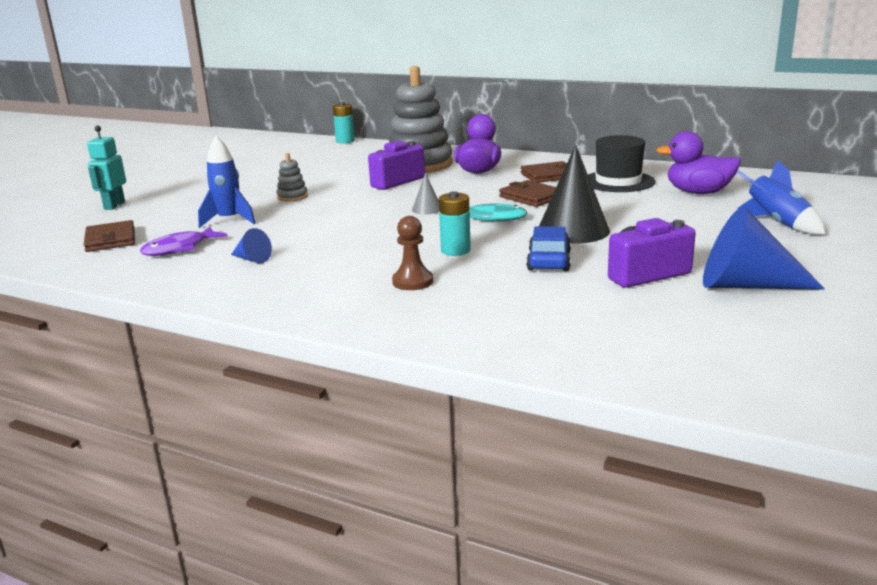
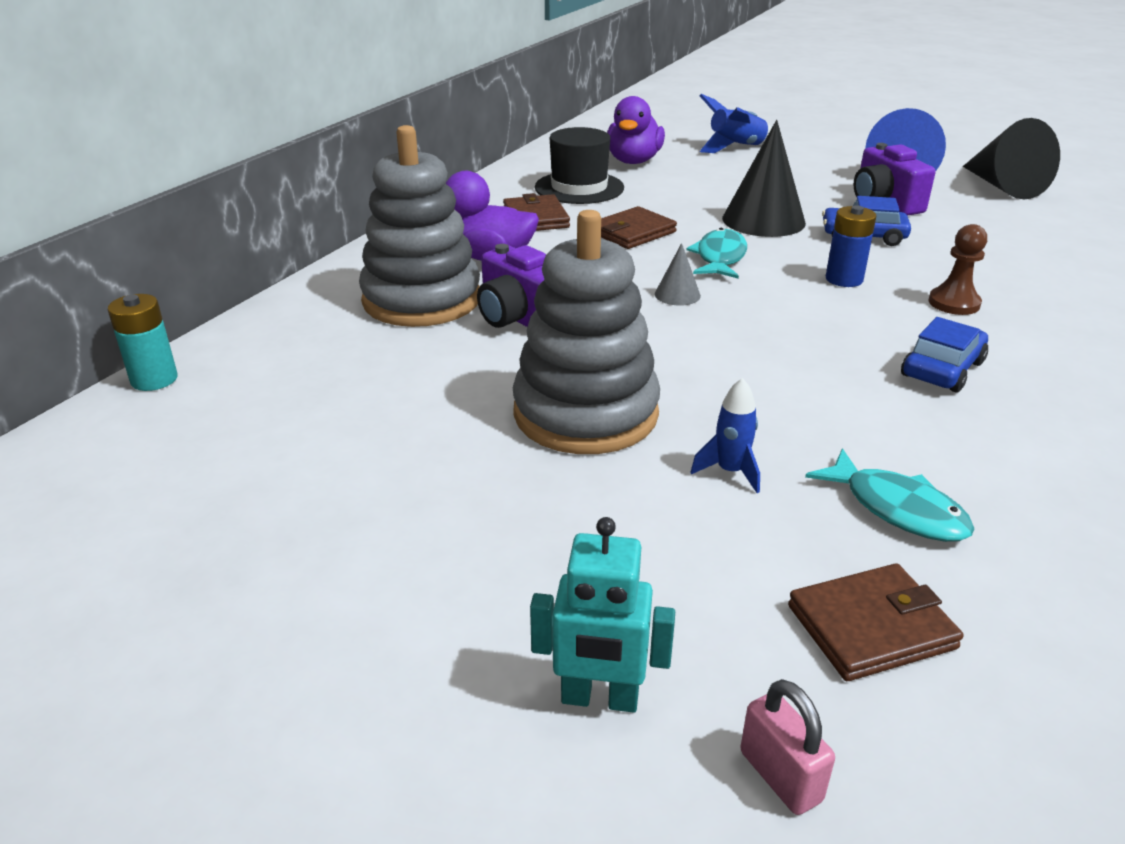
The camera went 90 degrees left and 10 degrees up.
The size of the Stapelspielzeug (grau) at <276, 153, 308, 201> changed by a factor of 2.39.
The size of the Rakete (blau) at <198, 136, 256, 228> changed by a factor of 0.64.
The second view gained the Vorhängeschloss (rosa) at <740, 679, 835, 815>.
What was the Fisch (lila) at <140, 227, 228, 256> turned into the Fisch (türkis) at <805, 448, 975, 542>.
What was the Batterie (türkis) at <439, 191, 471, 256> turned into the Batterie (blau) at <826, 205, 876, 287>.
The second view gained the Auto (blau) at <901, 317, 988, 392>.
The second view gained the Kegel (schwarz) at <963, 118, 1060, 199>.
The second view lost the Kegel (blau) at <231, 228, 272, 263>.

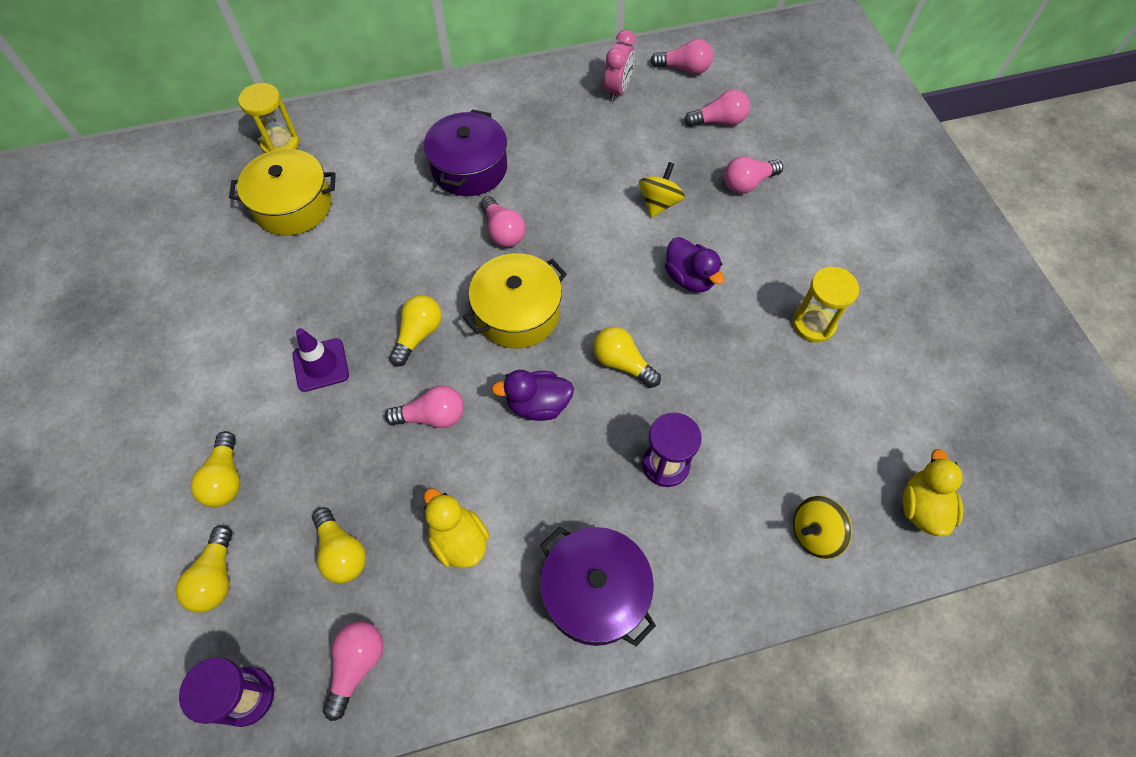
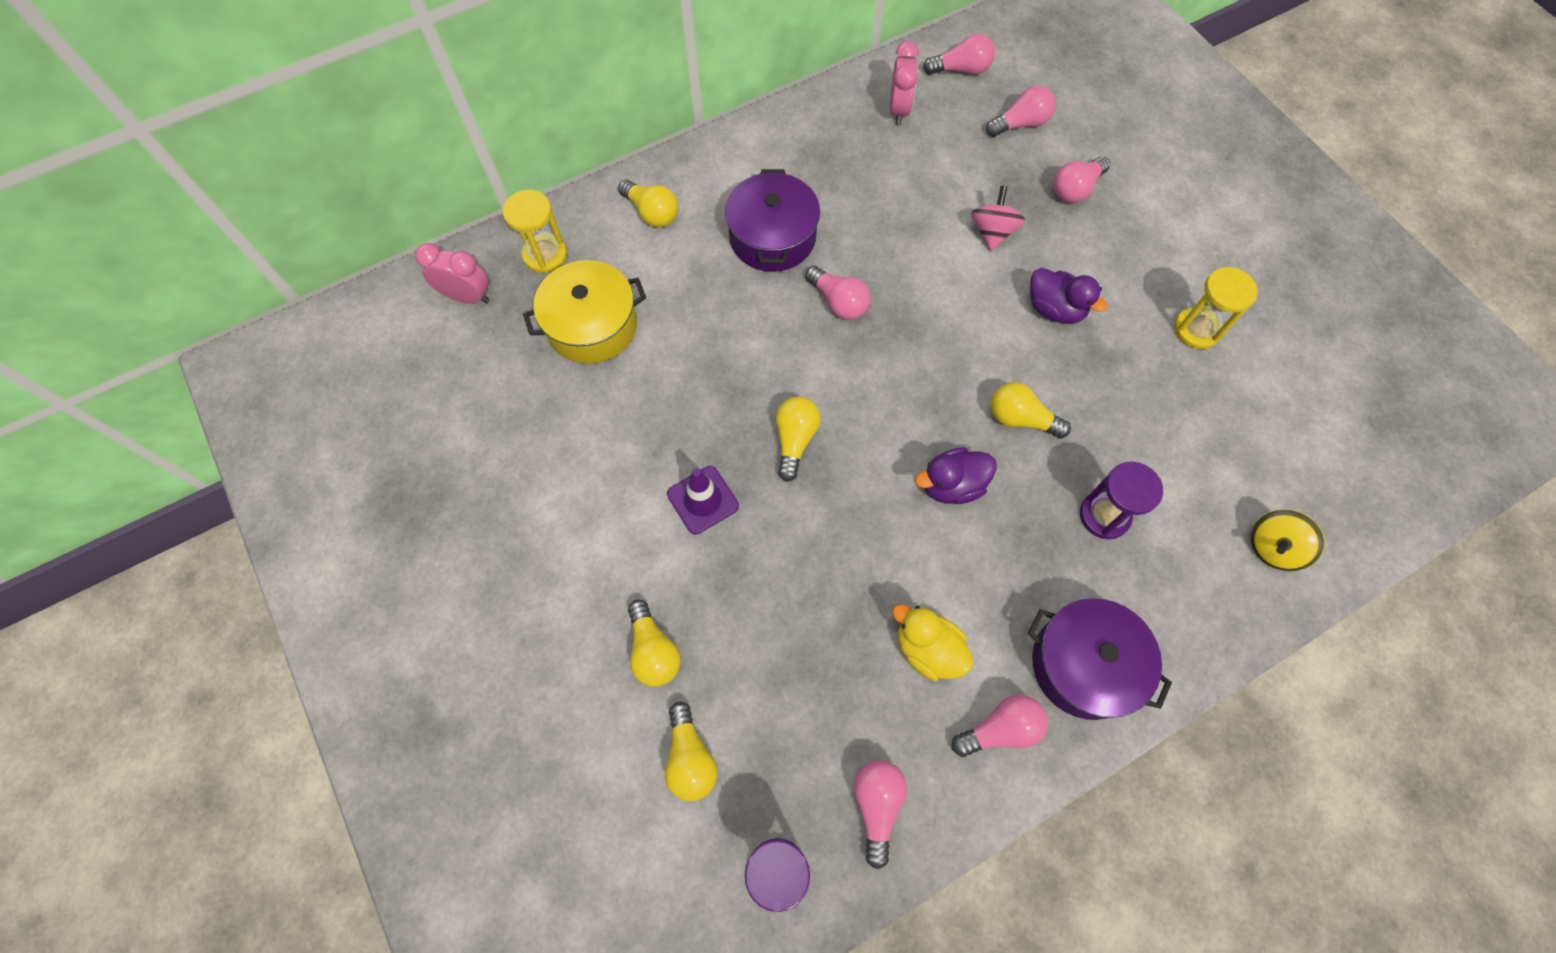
The camera went 15 degrees left and 5 degrees up.
The second view gained the Wecker (rosa) at <415, 243, 489, 304>.
The Glühbirne (gelb) ended up elsewhere, having gone from <312, 507, 366, 583> to <618, 180, 678, 227>.
The Glühbirne (rosa) ended up elsewhere, having gone from <385, 385, 464, 428> to <952, 695, 1048, 757>.
What was the Kreisel (gelb) at <639, 162, 685, 218> turned into the Kreisel (rosa) at <971, 186, 1025, 251>.
The second view lost the Kochtopf (gelb) at <463, 253, 567, 349>.
The second view lost the Ente (gelb) at <903, 449, 963, 536>.

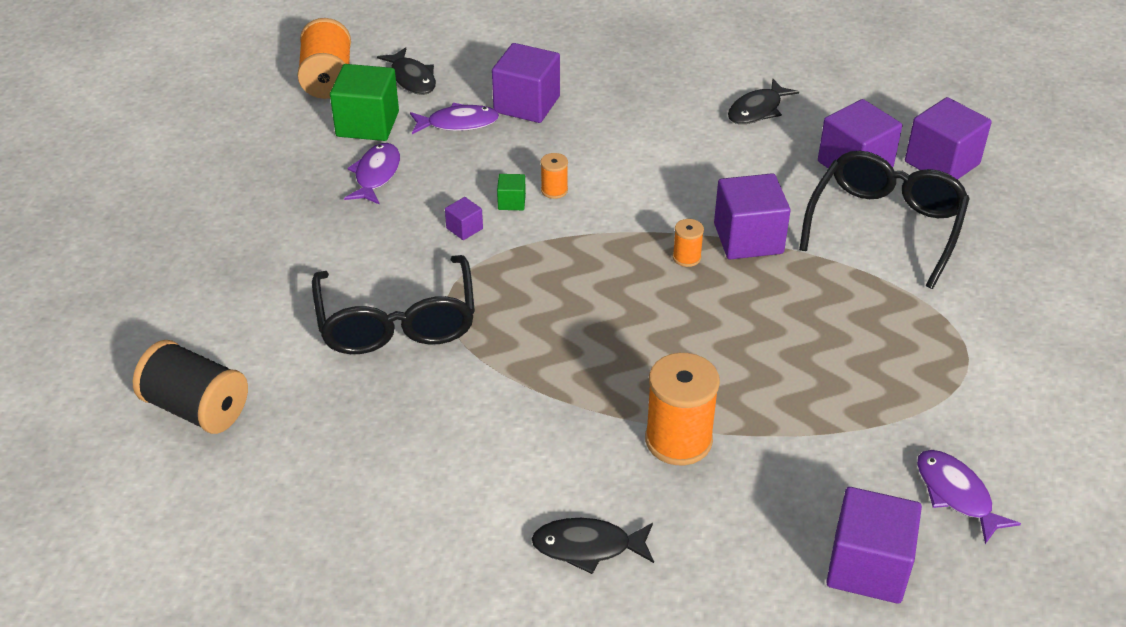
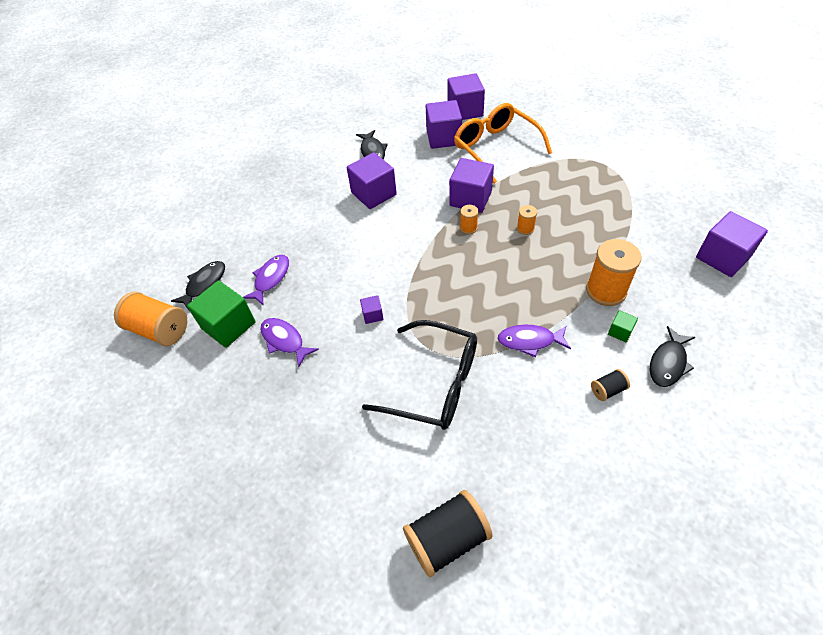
The camera went 55 degrees left and 10 degrees up.
The Fisch (schwarz) at <377, 47, 436, 95> ended up facing another way, 60 degrees counterclockwise from before.
The Kubus (lila) ended up elsewhere, having gone from <492, 43, 560, 123> to <347, 152, 397, 209>.
What was the Brille (schwarz) at <799, 151, 970, 289> turned into the Brille (orange) at <454, 103, 552, 184>.
The Fisch (lila) ended up elsewhere, having gone from <917, 450, 1021, 544> to <497, 325, 571, 358>.
The Garnrolle (orange) ended up elsewhere, having gone from <541, 153, 568, 199> to <517, 205, 537, 235>.
The second view gained the Garnrolle (schwarz) at <591, 369, 630, 401>.
The Kubus (grün) ended up elsewhere, having gone from <497, 174, 526, 210> to <608, 310, 638, 342>.

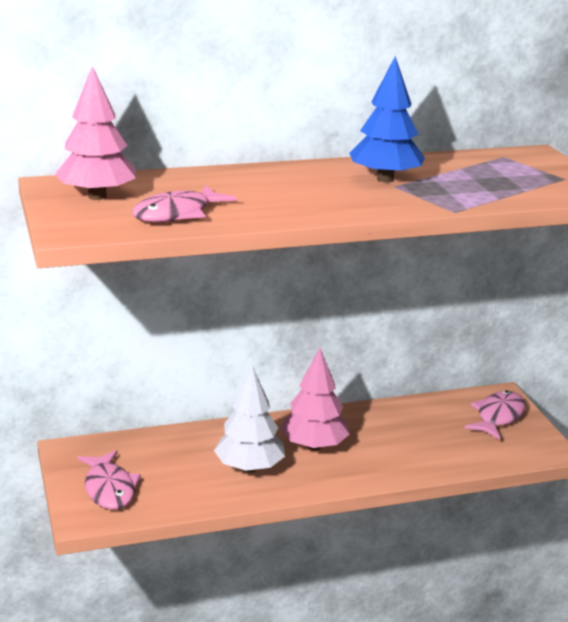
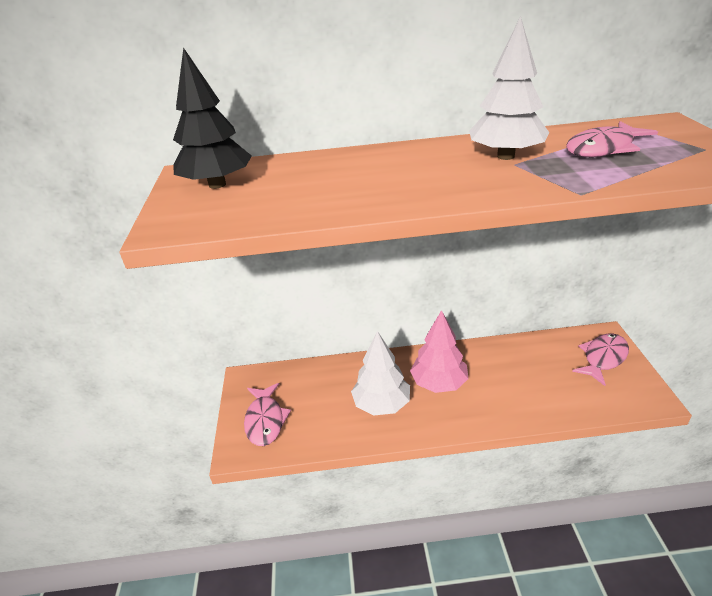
The camera went 15 degrees right and 10 degrees up.
What was the Baum (rosa) at <55, 66, 136, 200> turned into the Baum (schwarz) at <173, 47, 252, 189>.
What was the Baum (blau) at <349, 56, 425, 182> turned into the Baum (weiß) at <469, 16, 549, 160>.
The Fisch (rosa) ended up elsewhere, having gone from <132, 185, 237, 222> to <566, 121, 658, 157>.

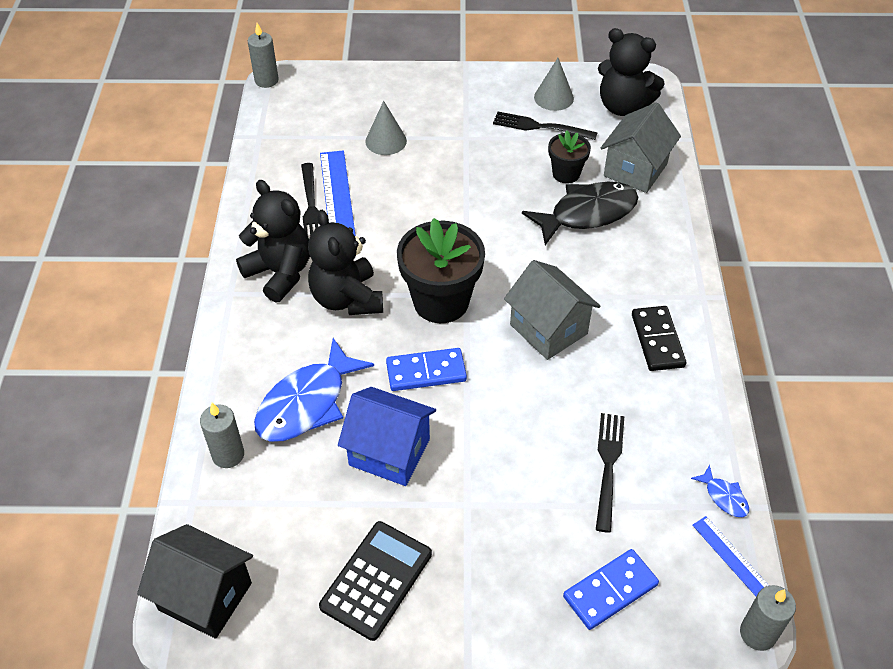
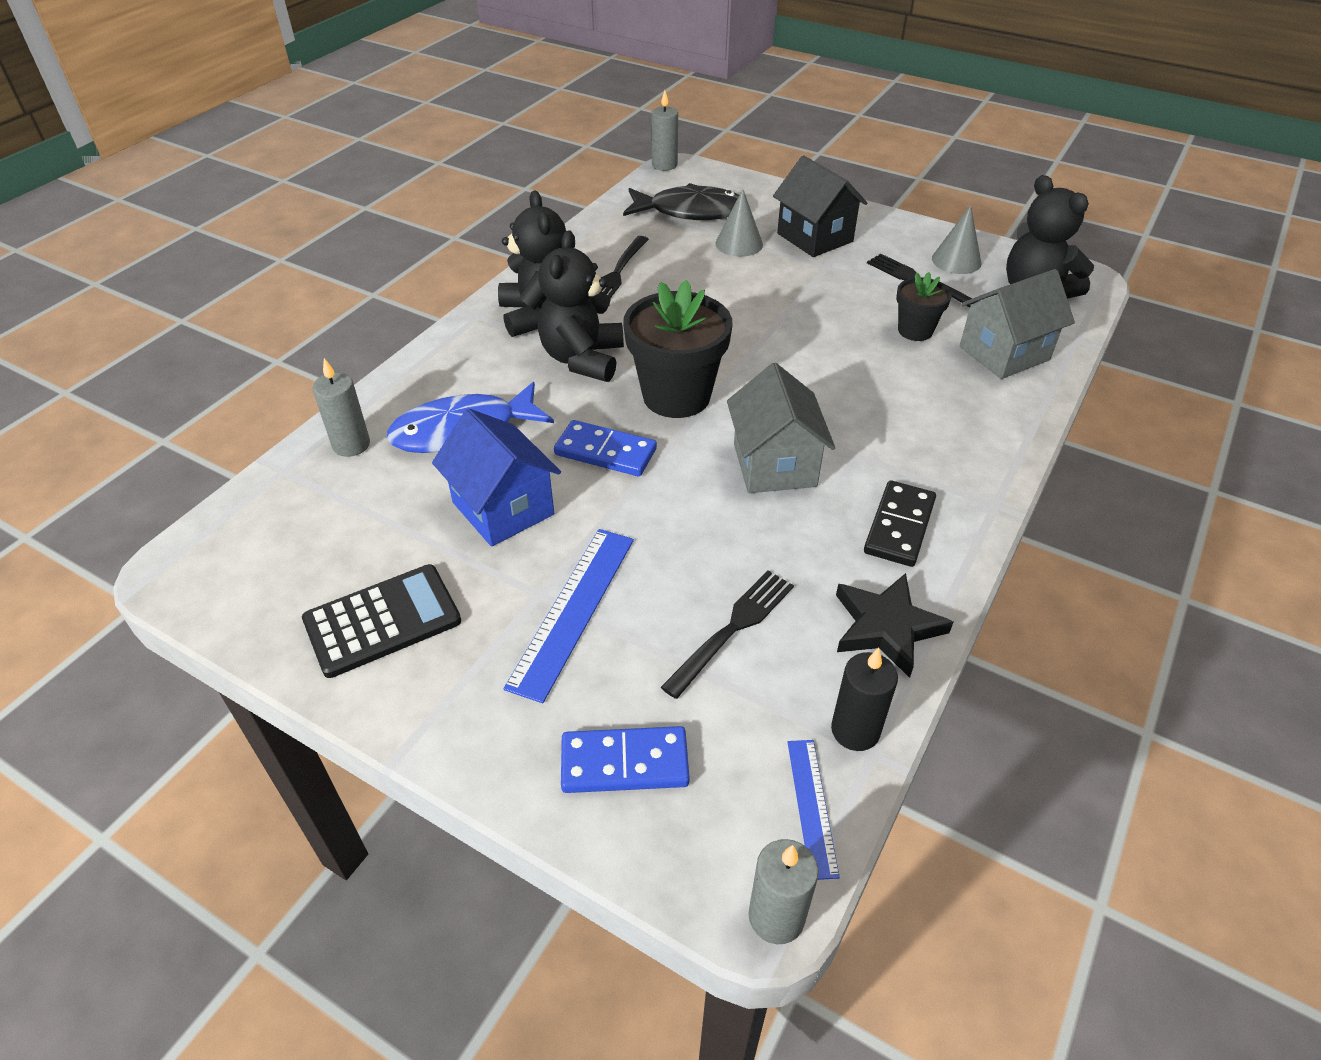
The camera went 30 degrees right and 5 degrees down.
The Lineal (blau) ended up elsewhere, having gone from <320, 150, 356, 236> to <504, 529, 634, 703>.
The Fisch (schwarz) ended up elsewhere, having gone from <522, 182, 638, 245> to <623, 183, 739, 220>.
The Haus (schwarz) ended up elsewhere, having gone from <137, 524, 253, 639> to <773, 155, 868, 257>.
Where the Fisch (blau) stood at <691, 465, 749, 517>, the Kerze (schwarz) came to stand at <831, 648, 898, 751>.
The second view gained the Stern (schwarz) at <836, 573, 953, 678>.

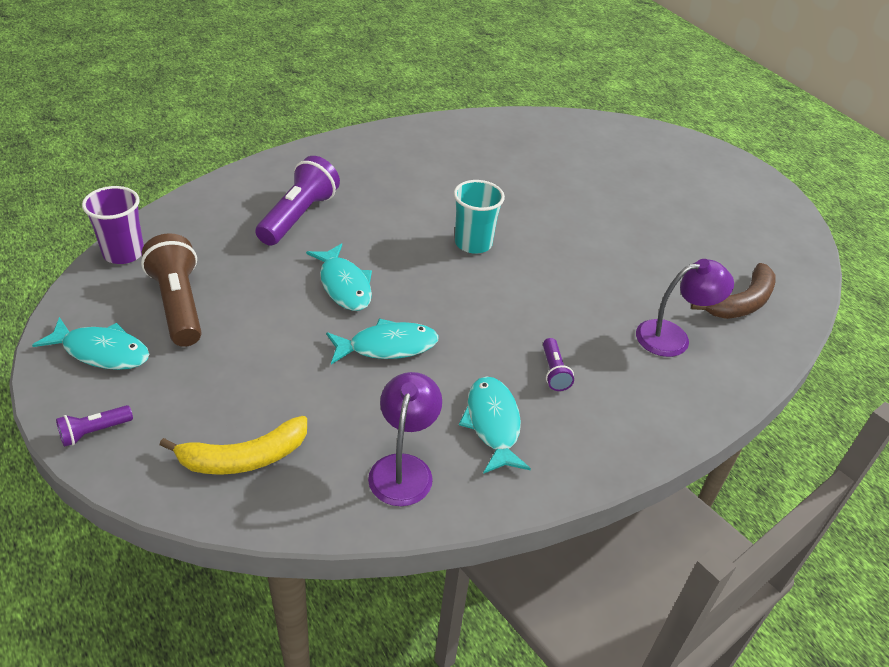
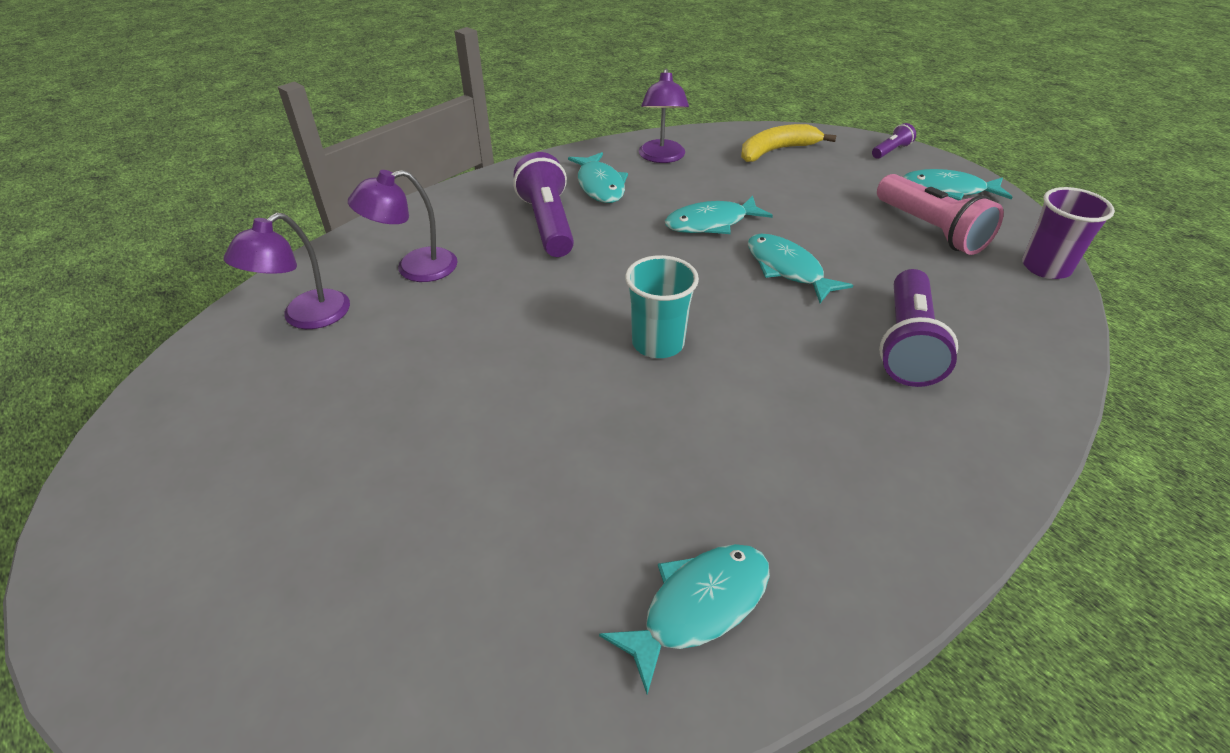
The camera went 175 degrees right and 0 degrees up.
Where the Banane (braun) stood at <691, 263, 776, 319>, the Lampe (lila) came to stand at <224, 213, 350, 329>.
The size of the Taschenlampe (lila) at <543, 338, 574, 391> changed by a factor of 2.04.
The second view gained the Fisch (türkis) at <599, 544, 770, 695>.
What was the Taschenlampe (braun) at <141, 233, 202, 347> turned into the Taschenlampe (rosa) at <877, 174, 1004, 255>.

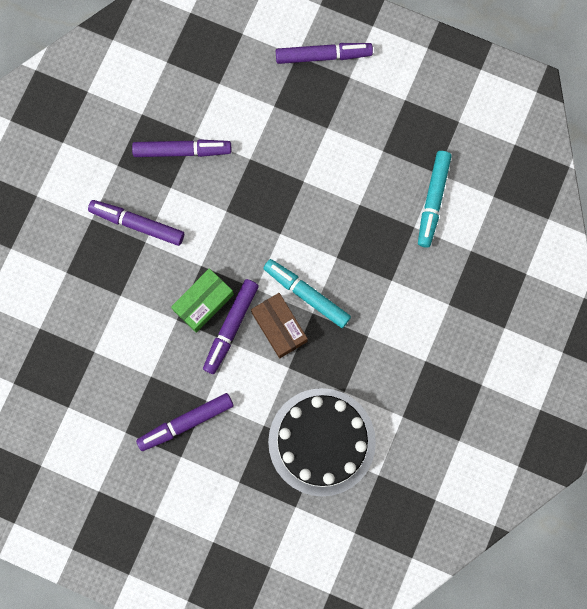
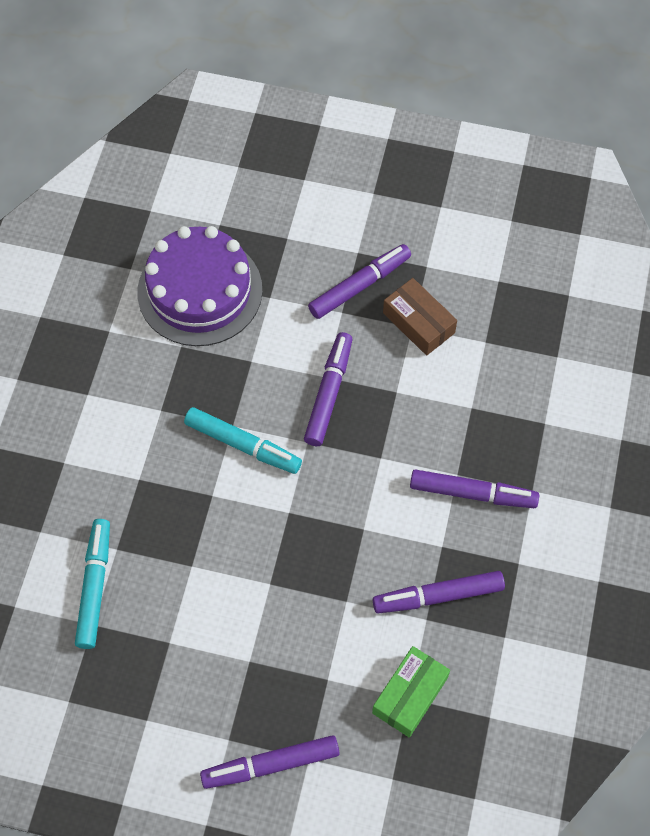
The camera went 170 degrees right and 15 degrees down.
What was the Kuchen (schwarz) at <268, 388, 376, 496> turned into the Kuchen (lila) at <137, 226, 262, 346>.
The Schachtel (grün) ended up elsewhere, having gone from <171, 268, 234, 333> to <372, 646, 450, 738>.
The Schachtel (braun) ended up elsewhere, having gone from <251, 293, 308, 358> to <383, 278, 457, 356>.

